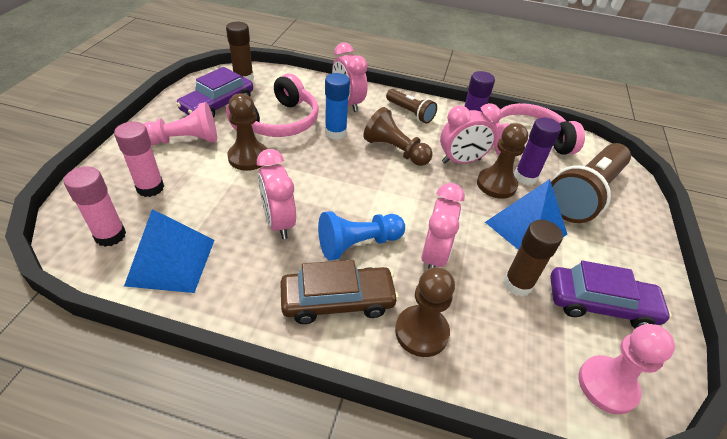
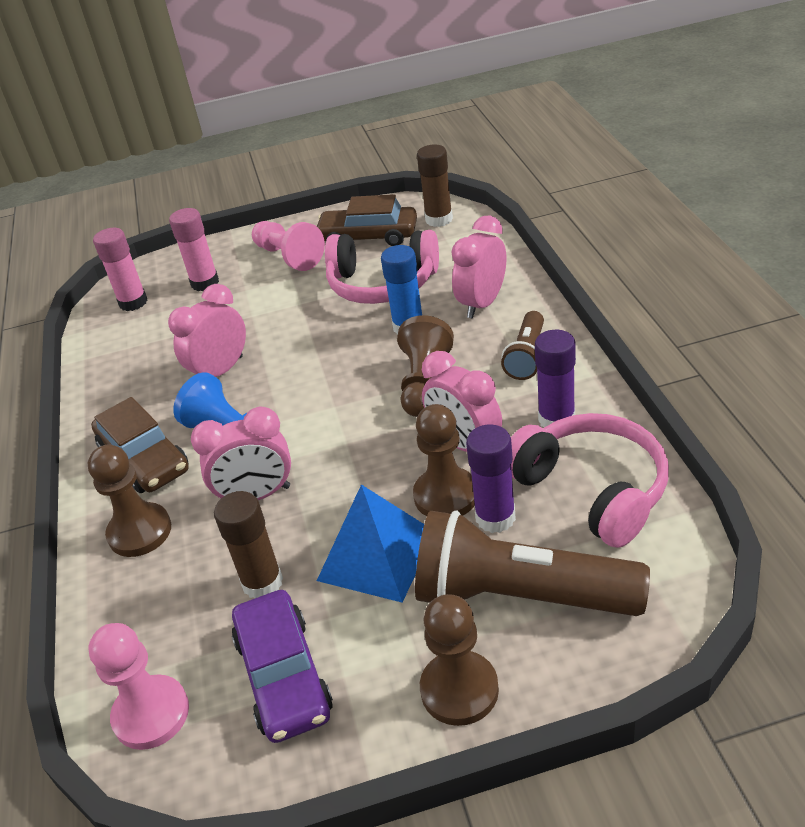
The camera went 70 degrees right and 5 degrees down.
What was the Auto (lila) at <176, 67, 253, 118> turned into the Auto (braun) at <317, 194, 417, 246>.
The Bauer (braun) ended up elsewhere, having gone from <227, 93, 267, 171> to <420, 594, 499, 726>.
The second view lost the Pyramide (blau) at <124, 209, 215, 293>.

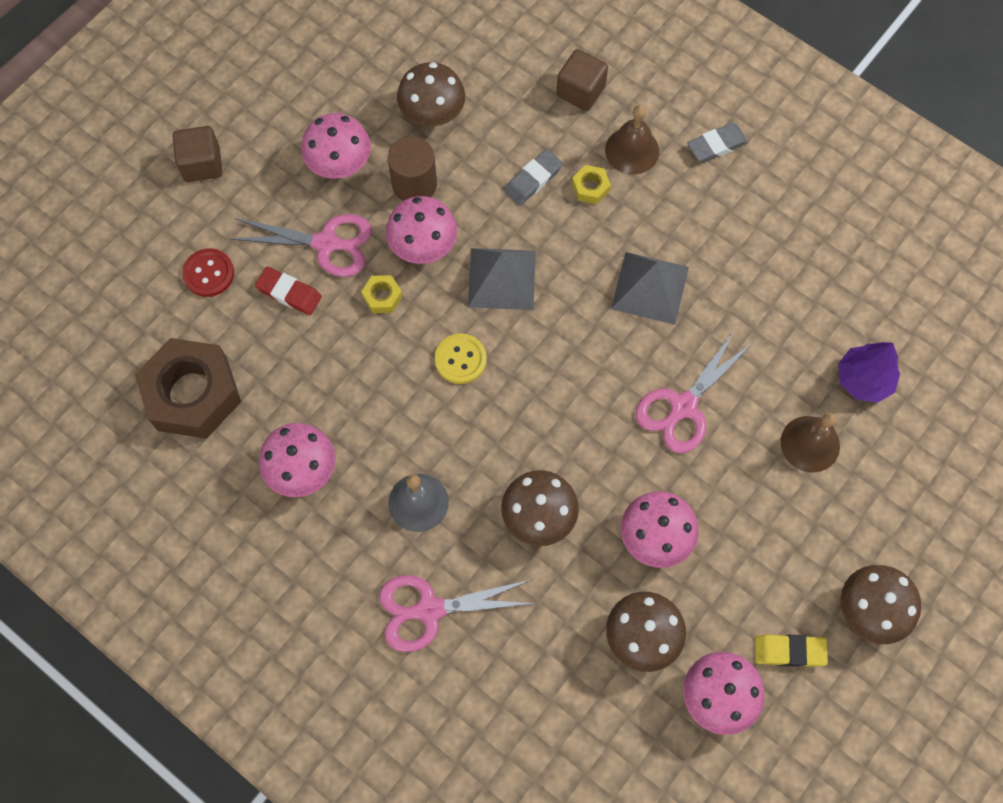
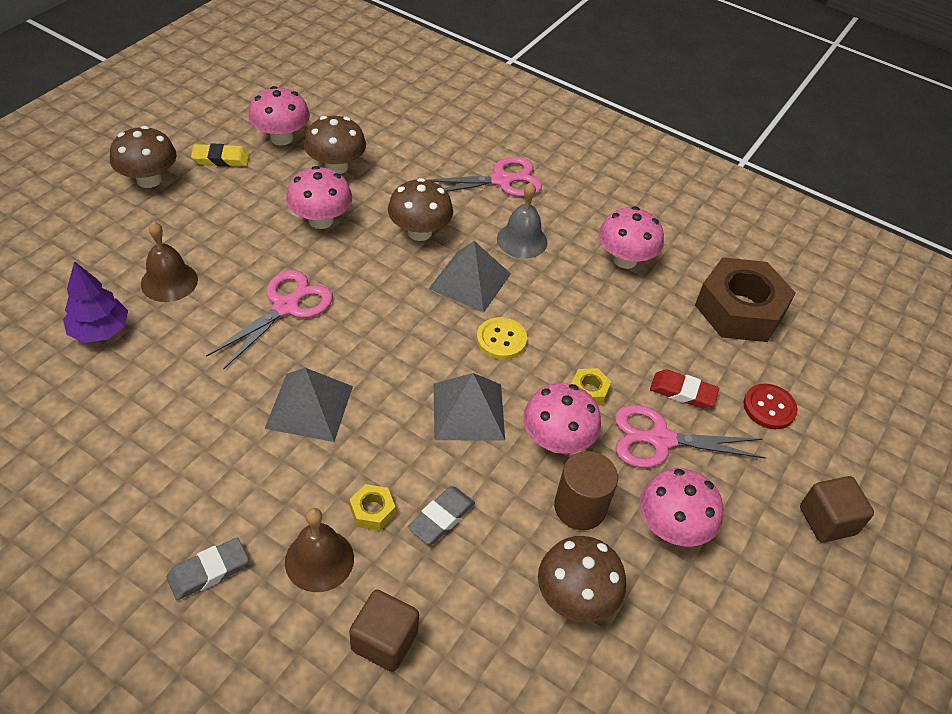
The camera went 170 degrees right and 20 degrees down.
The second view gained the Pyramide (grau) at <429, 241, 511, 313>.

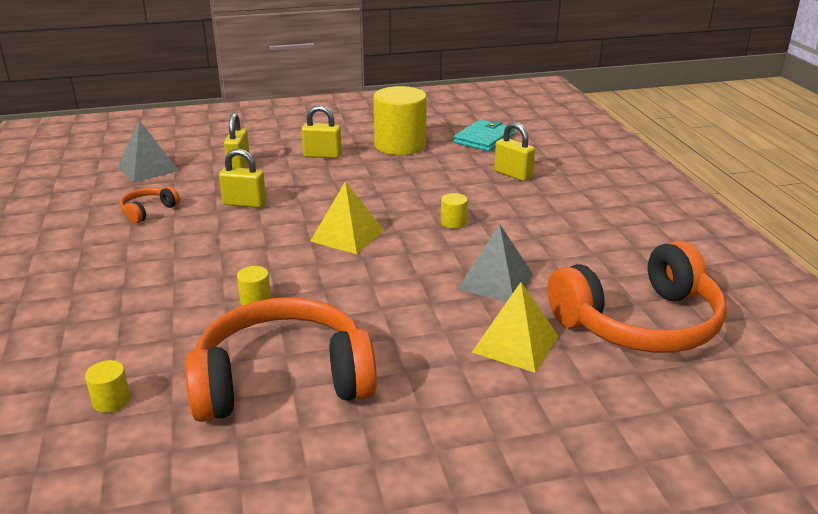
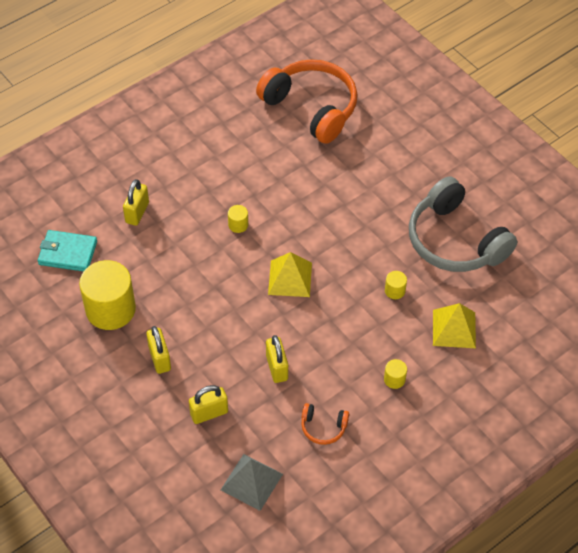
The camera went 115 degrees left and 25 degrees up.
The Vollzylinder (gelb) ended up elsewhere, having gone from <85, 360, 130, 413> to <384, 359, 407, 389>.
What was the Kopfhörer (orange) at <186, 297, 377, 422> turned into the Kopfhörer (grau) at <409, 176, 518, 272>.
The Pyramide (gelb) ended up elsewhere, having gone from <472, 282, 558, 373> to <433, 303, 476, 348>.
The second view lost the Pyramide (grau) at <457, 224, 533, 302>.

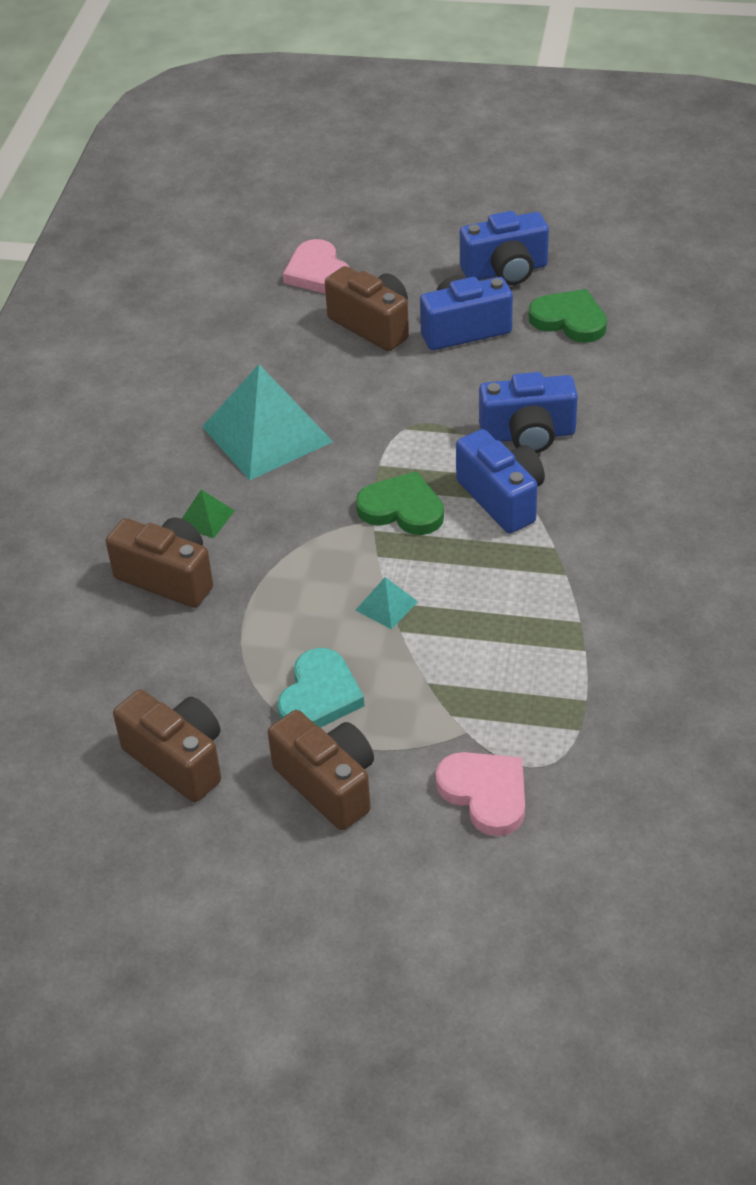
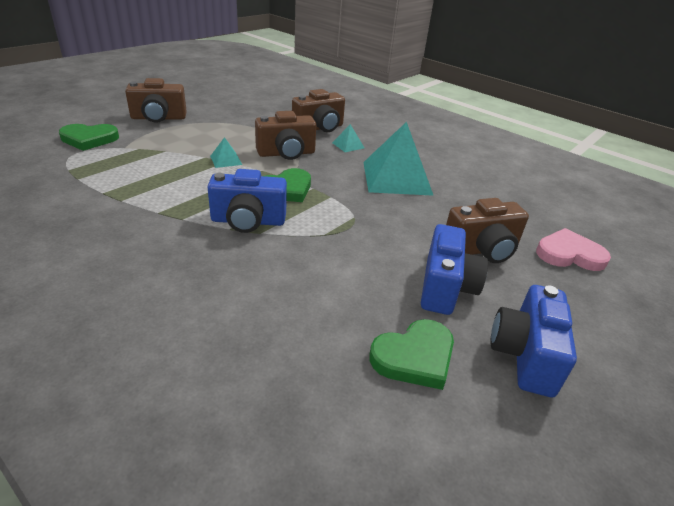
The camera went 115 degrees right and 10 degrees down.
What was the Herz (rosa) at <436, 752, 525, 836> turned into the Herz (grün) at <59, 124, 119, 151>.
The Kamera (braun) ended up elsewhere, having gone from <113, 689, 221, 802> to <255, 111, 316, 160>.
What was the Pyramide (grün) at <182, 489, 235, 538> turned into the Pyramide (türkis) at <332, 124, 364, 152>.
The second view lost the Herz (türkis) at <277, 648, 364, 728>.
The second view lost the Kamera (blau) at <479, 372, 578, 453>.

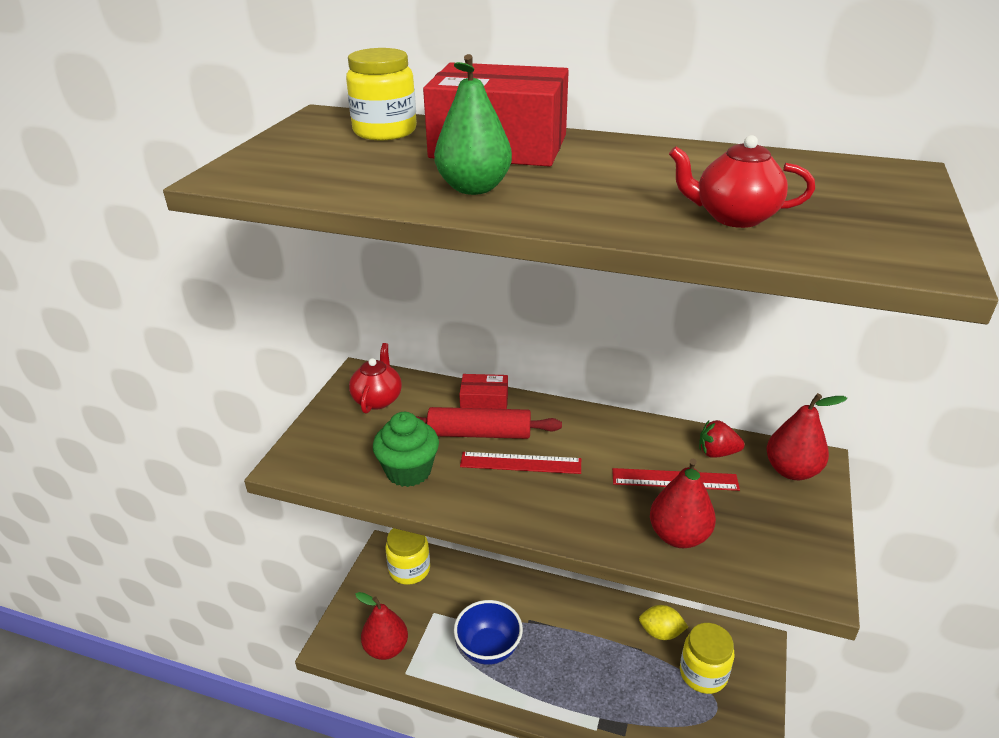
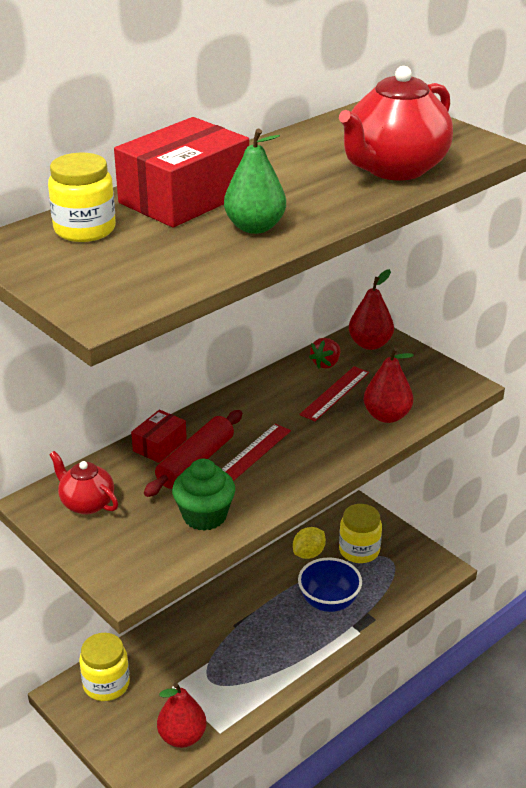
The camera went 60 degrees left and 0 degrees up.
The Schüssel (blau) ended up elsewhere, having gone from <454, 600, 523, 665> to <298, 557, 362, 612>.
The size of the Teekanne (rot) at <669, 135, 815, 228> changed by a factor of 1.84.

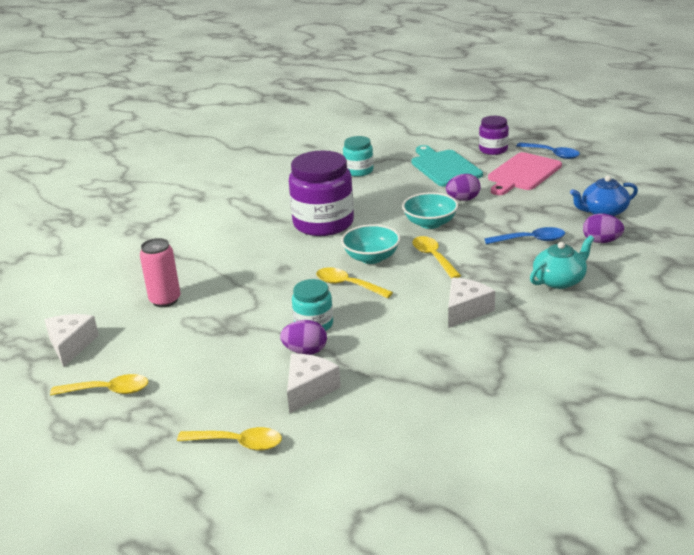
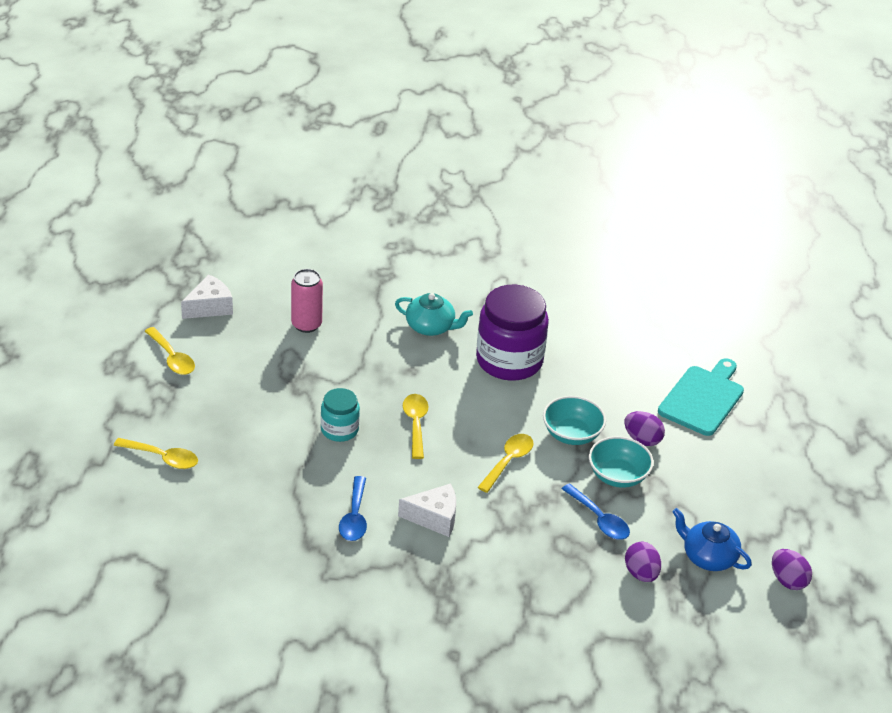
The camera went 50 degrees right and 10 degrees up.
The Löffel (gelb) at <177, 427, 282, 450> ended up facing another way, 45 degrees counterclockwise from before.
The Löffel (blau) ended up elsewhere, having gone from <516, 142, 580, 159> to <339, 476, 367, 541>.
The Teekanne (türkis) ended up elsewhere, having gone from <530, 235, 594, 289> to <395, 293, 473, 336>.
The Schüssel (türkis) ended up elsewhere, having gone from <341, 224, 400, 264> to <589, 436, 654, 488>.
The Ei (lila) ended up elsewhere, having gone from <280, 320, 327, 355> to <772, 549, 812, 590>.
The second view lost the Käse (weiß) at <287, 354, 341, 414>.
The second view lost the Einmachglas (türkis) at <343, 136, 373, 177>.
The second view lost the Einmachglas (lila) at <479, 116, 509, 155>.
The second view lost the Schneidebrett (rosa) at <488, 152, 562, 195>.

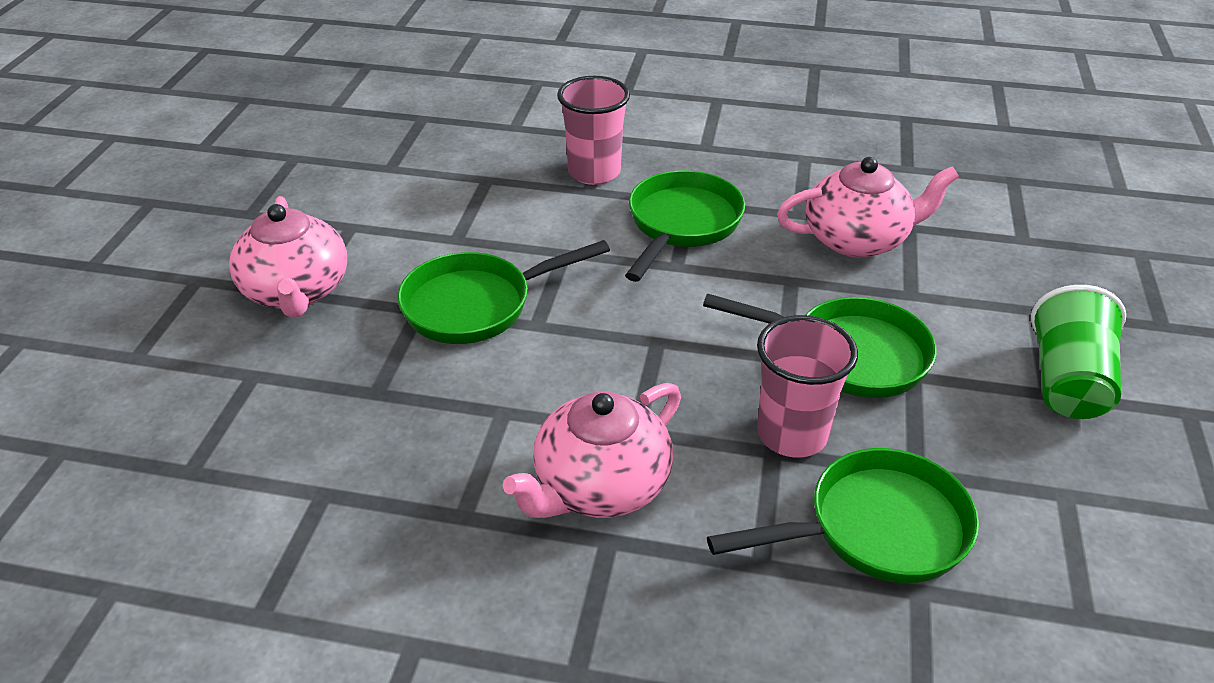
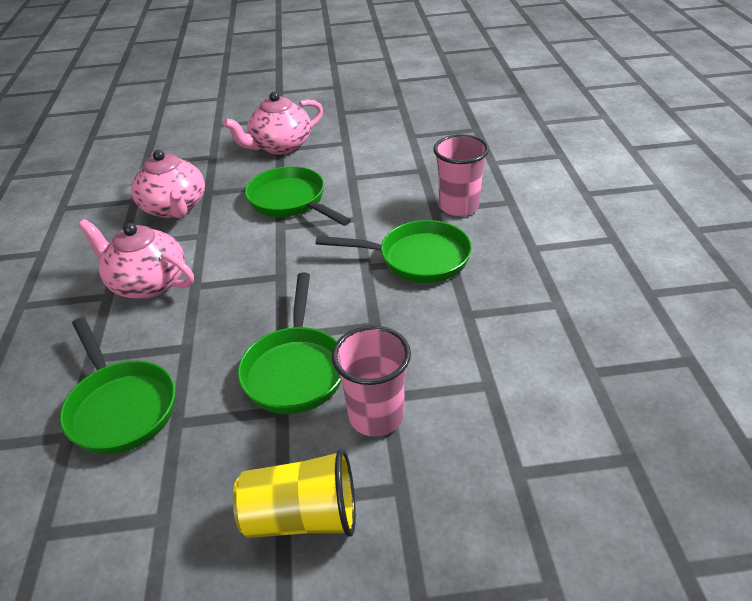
The camera went 75 degrees right and 0 degrees up.
The Teekanne (rosa) ended up elsewhere, having gone from <777, 157, 959, 258> to <131, 150, 205, 218>.
What was the Becher (grün) at <1031, 285, 1126, 419> turned into the Becher (gelb) at <233, 449, 356, 538>.
The Becher (rosa) ended up elsewhere, having gone from <757, 315, 858, 458> to <332, 326, 411, 437>.

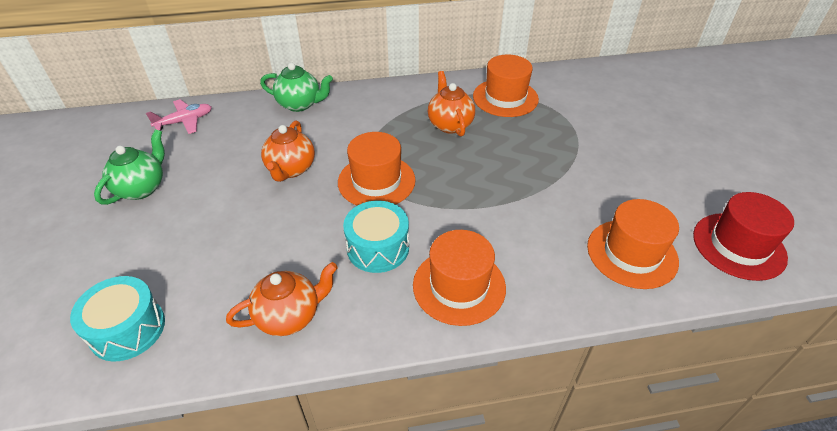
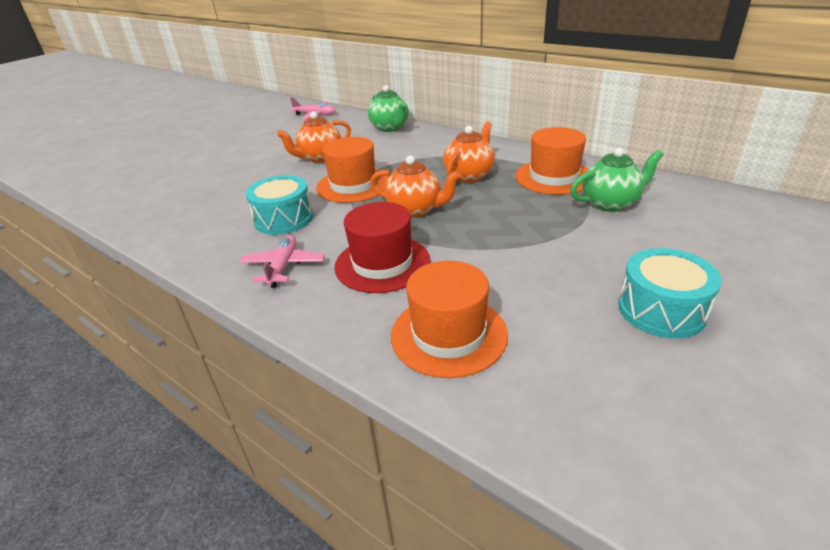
The camera went 50 degrees right and 10 degrees down.
Where the Hut (orange) stood at <413, 230, 506, 326>, the Flugzeug (rosa) came to stand at <239, 235, 325, 288>.
The Hut (rot) ended up elsewhere, having gone from <693, 192, 794, 281> to <334, 202, 431, 293>.
The Teekanne (orange) ended up elsewhere, having gone from <226, 262, 338, 336> to <370, 156, 461, 218>.
The Teekanne (grün) ended up elsewhere, having gone from <94, 129, 165, 205> to <570, 148, 663, 212>.
The Trommel (türkis) ended up elsewhere, having gone from <70, 276, 165, 362> to <618, 248, 722, 338>.

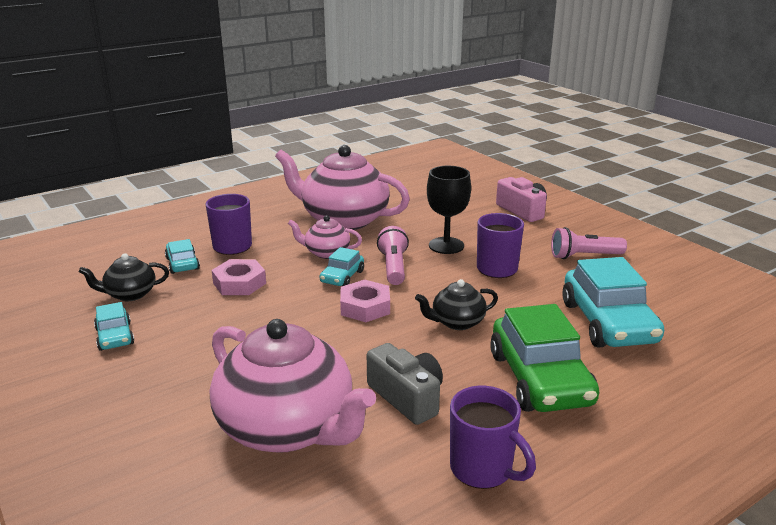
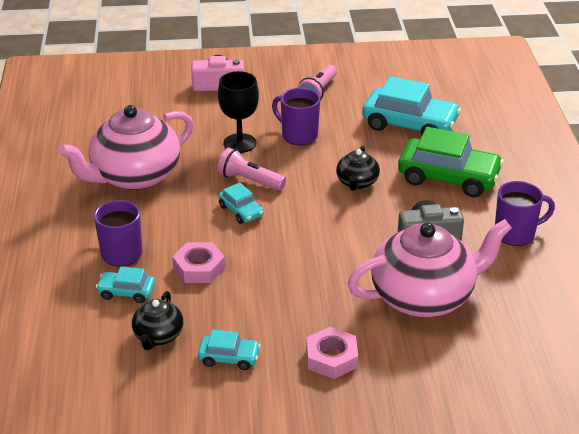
The camera went 60 degrees left and 10 degrees up.
The Sechskantmutter (rosa) ended up elsewhere, having gone from <340, 280, 390, 322> to <306, 327, 358, 379>.
The second view lost the Teekanne (rosa) at <288, 215, 362, 259>.

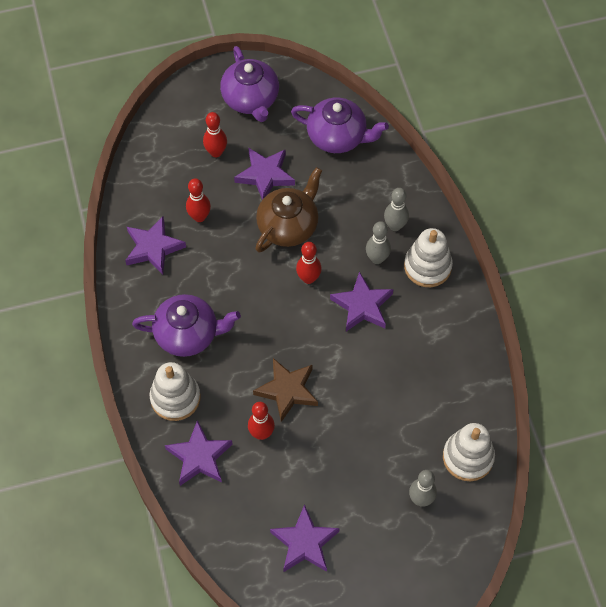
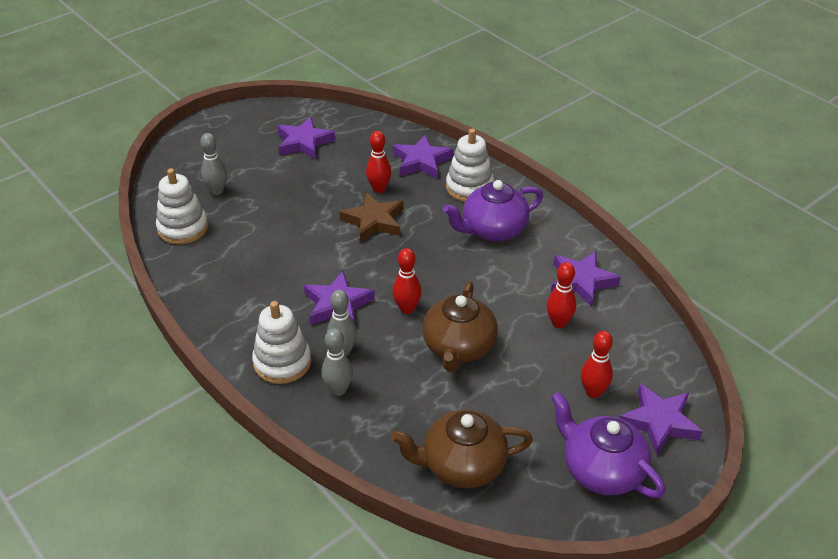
The camera went 155 degrees right and 20 degrees down.
What was the Teekanne (lila) at <291, 97, 389, 153> turned into the Teekanne (braun) at <391, 410, 533, 488>.
The Stern (lila) ended up elsewhere, having gone from <234, 147, 295, 200> to <620, 384, 703, 456>.

